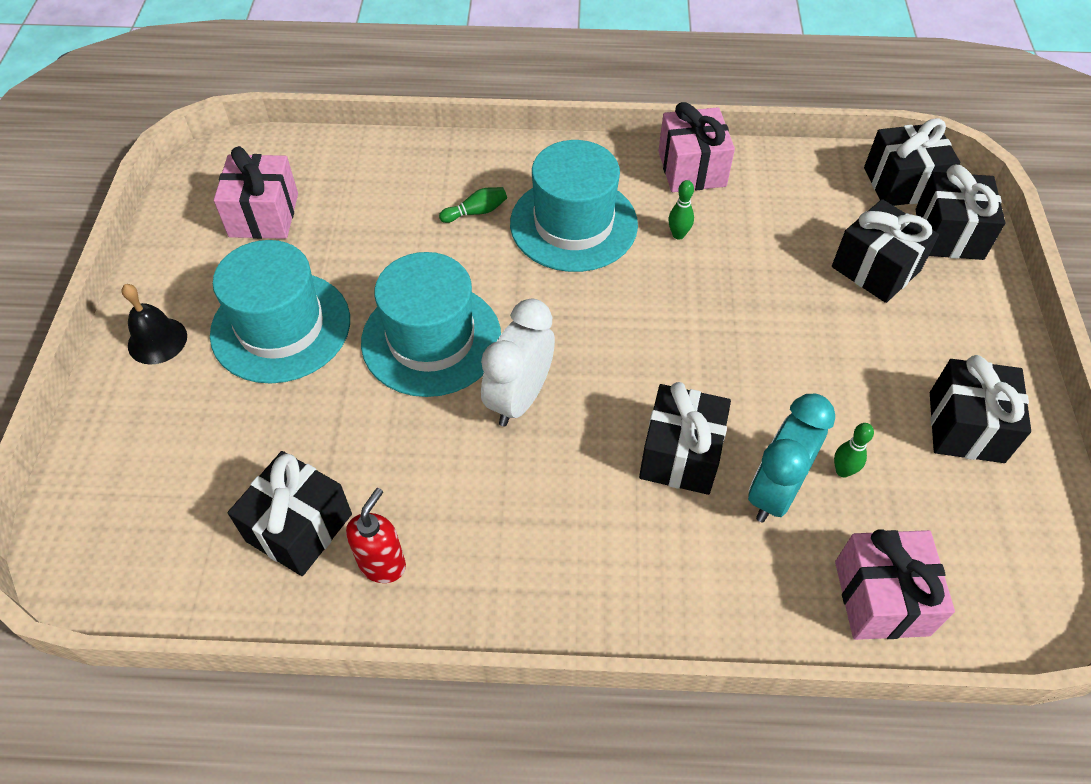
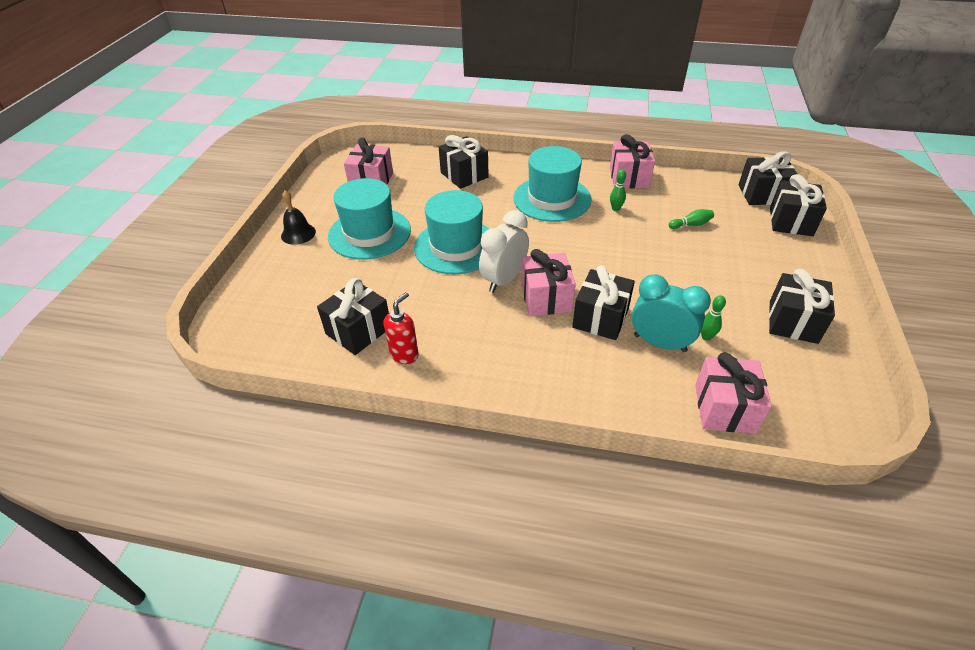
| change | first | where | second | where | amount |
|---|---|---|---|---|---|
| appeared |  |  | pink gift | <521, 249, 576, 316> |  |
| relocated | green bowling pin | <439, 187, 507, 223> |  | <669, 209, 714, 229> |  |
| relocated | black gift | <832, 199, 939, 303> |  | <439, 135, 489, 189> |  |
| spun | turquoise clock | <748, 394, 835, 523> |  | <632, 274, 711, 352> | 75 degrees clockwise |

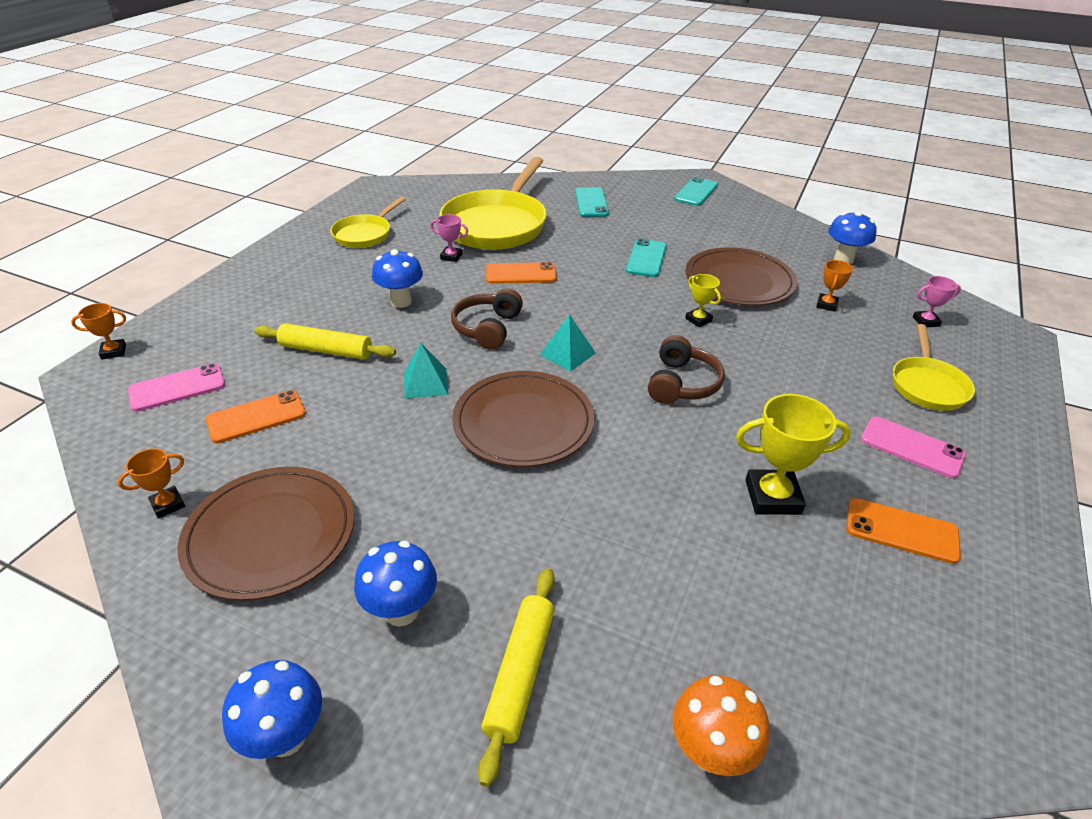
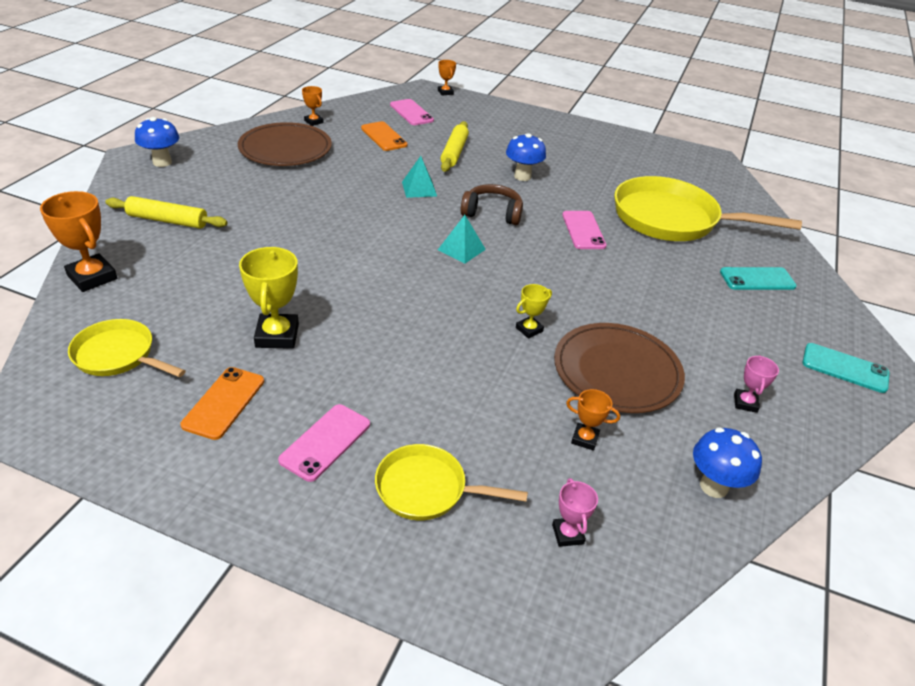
| change | first | where | second | where | amount |
|---|---|---|---|---|---|
| missing | blue mushroom | <354, 541, 437, 626> |  |  |  |
| missing | brown plate | <452, 371, 595, 467> |  |  |  |
| missing | turquoise phone | <626, 238, 667, 277> |  |  |  |
| missing | brown headphones | <648, 335, 725, 404> |  |  |  |
| relocated | yellow pan | <330, 197, 406, 248> |  | <68, 319, 186, 377> |  |
| relocated | pink trophy | <430, 214, 468, 262> |  | <734, 355, 779, 413> |  |
| exchanged | orange mushroom | <672, 675, 770, 776> | orange trophy | <40, 191, 117, 292> |  |
| colour | orange phone | <486, 262, 557, 284> | pink phone | <562, 211, 606, 249> |  |

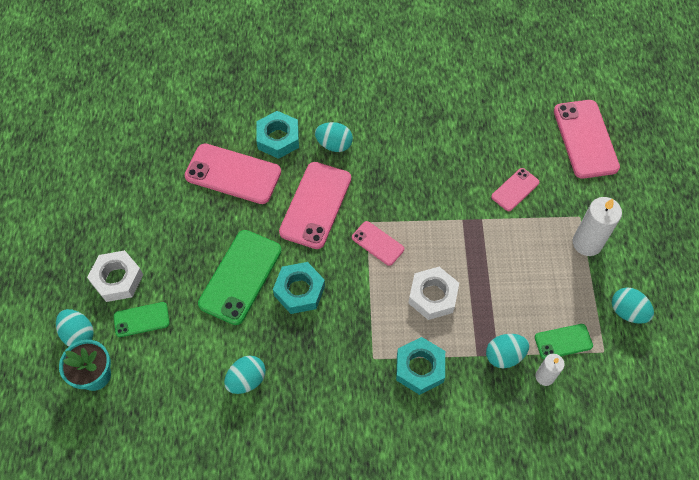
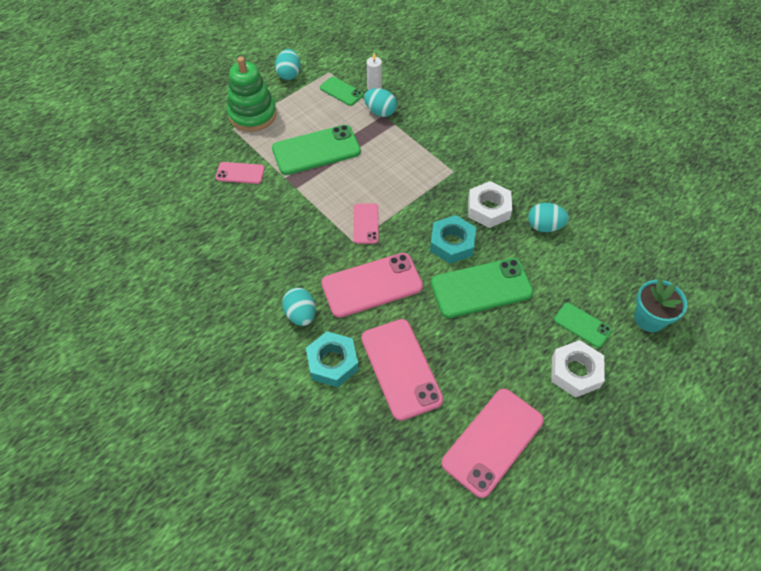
| change | first | where | second | where | amount |
|---|---|---|---|---|---|
| missing | turquoise egg | <56, 309, 94, 346> |  |  |  |
| missing | turquoise nut | <396, 337, 445, 395> |  |  |  |
| appeared |  |  | green phone | <272, 125, 361, 175> |  |
| relocated | white nut | <408, 267, 459, 320> |  | <468, 181, 512, 228> |  |
| relocated | pink phone | <554, 100, 620, 179> |  | <442, 389, 544, 498> |  |
| exchanged | white candle | <573, 197, 622, 256> | green stacking toy | <227, 57, 277, 132> |  |

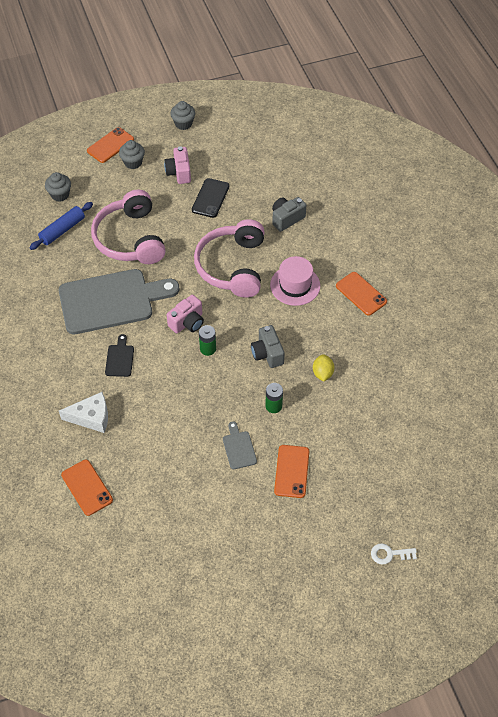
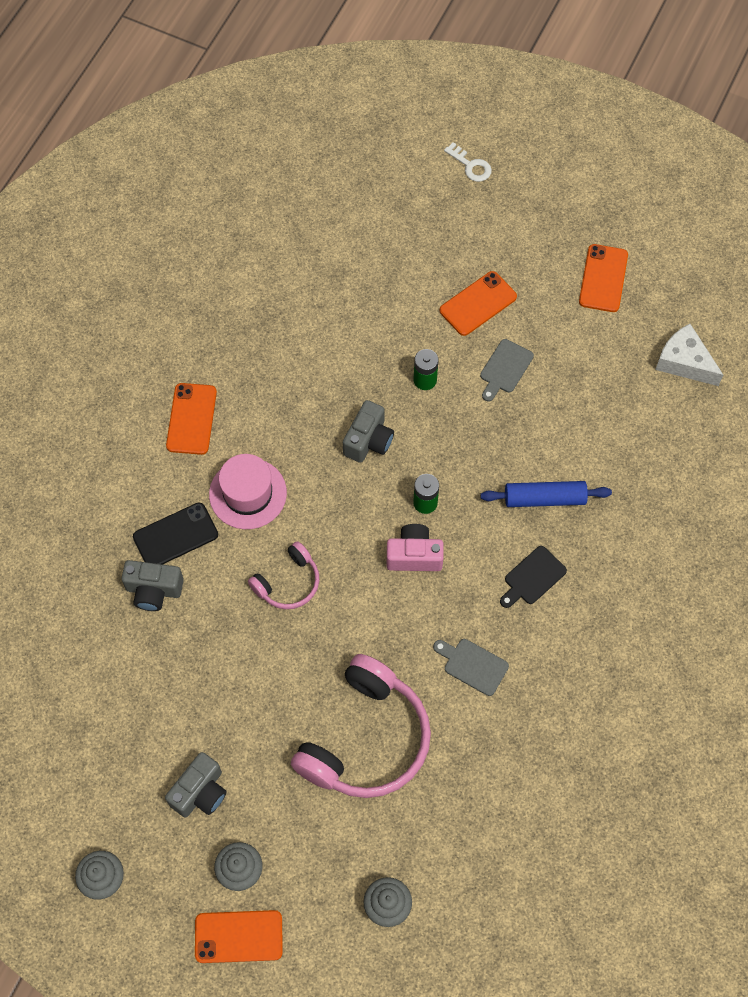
| change | first | where | second | where | amount |
|---|---|---|---|---|---|
| missing | yellow lemon | <313, 354, 335, 382> |  |  |  |
| relocated | blue rolling pin | <29, 202, 93, 250> |  | <480, 481, 612, 507> |  |
| relocated | white cheese | <59, 392, 108, 433> |  | <655, 324, 723, 386> |  |
| relocated | orange phone | <61, 460, 113, 516> |  | <579, 244, 628, 312> |  |
| relocated | black phone | <192, 178, 229, 218> |  | <133, 502, 218, 565> |  |
| colour | pink camera | <164, 146, 191, 184> | grey camera | <165, 752, 226, 817> |  |
| size | grey cutting board | <59, 269, 179, 334> |  | <433, 639, 509, 696> | x0.40 |
| size | pink headphones | <194, 219, 265, 298> |  | <248, 541, 320, 609> | x0.52 |

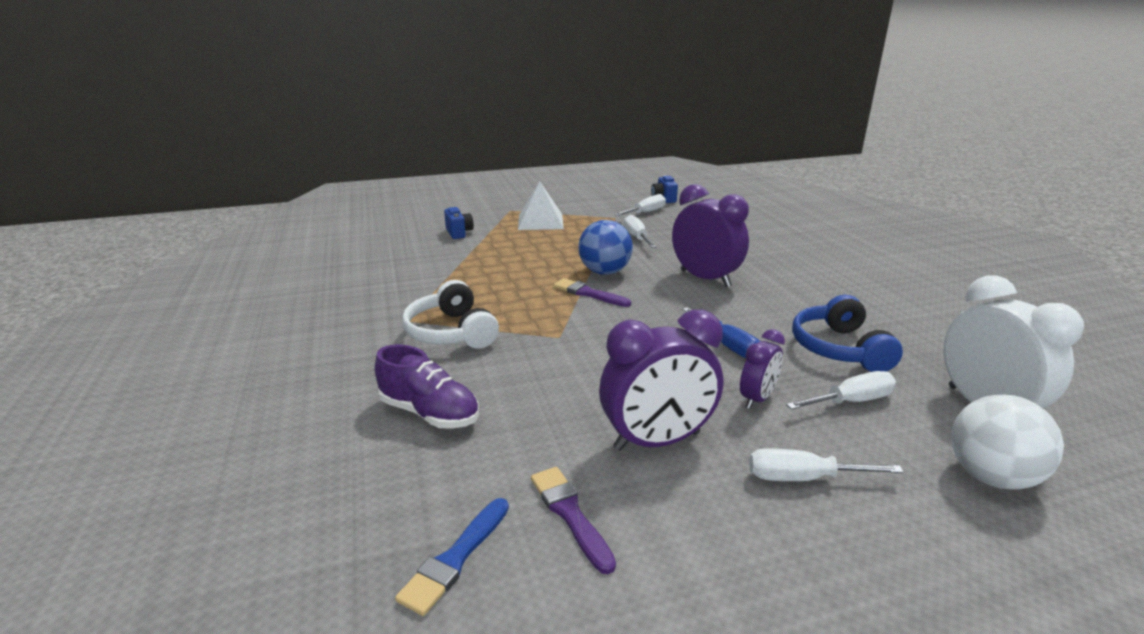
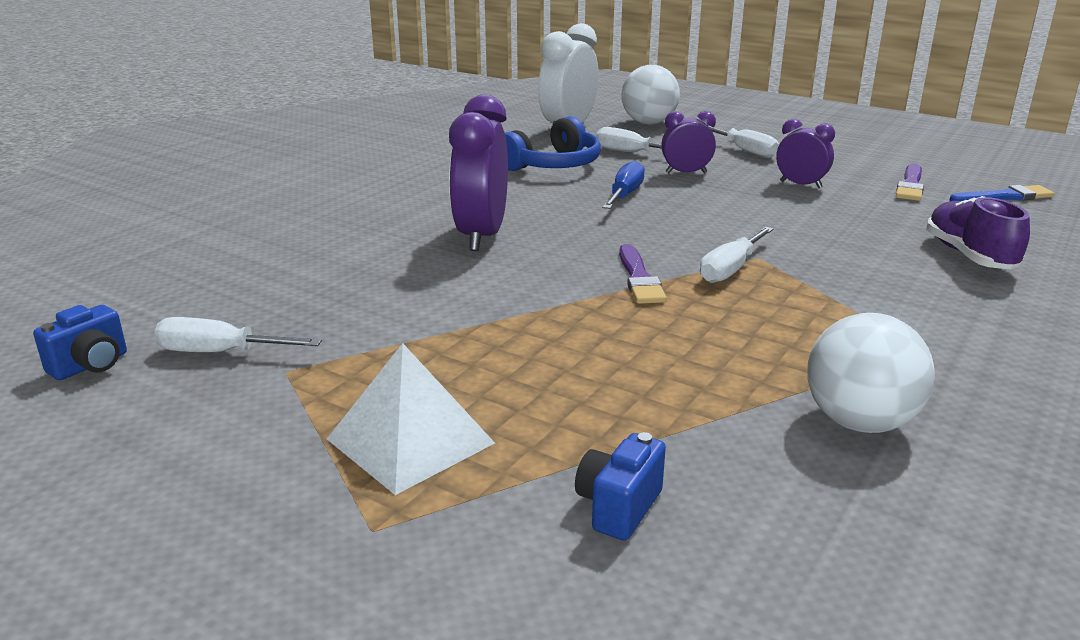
| change | first | where | second | where | amount |
|---|---|---|---|---|---|
| missing | white headphones | <402, 280, 499, 349> |  |  |  |
| missing | blue ball | <578, 220, 633, 275> |  |  |  |
| appeared |  |  | white ball | <807, 313, 935, 433> |  |
| relocated | white screwdriver | <624, 215, 657, 248> |  | <700, 227, 774, 283> |  |
| size | purple clock | <599, 309, 724, 451> |  | <776, 119, 835, 188> | x0.55 |

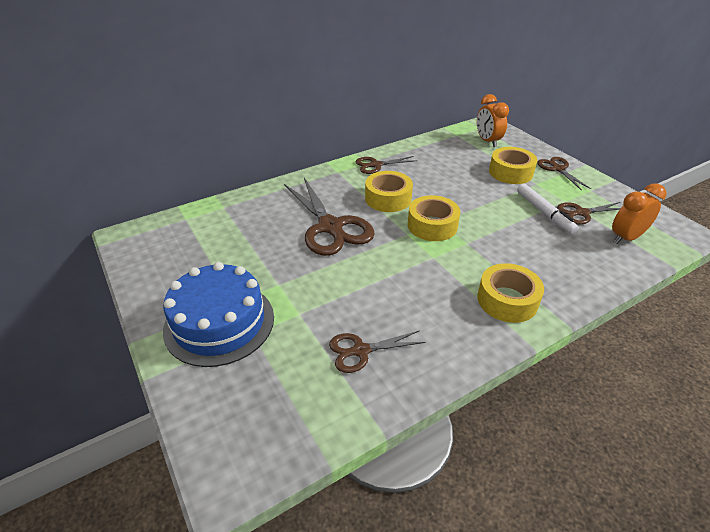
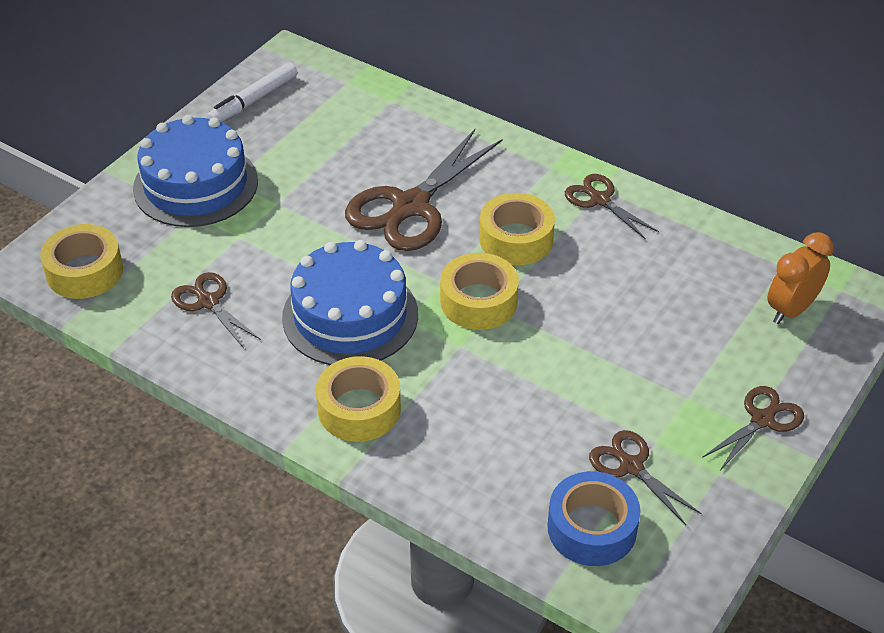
| change | first | where | second | where | amount |
|---|---|---|---|---|---|
| appeared |  |  | blue cake | <282, 240, 418, 365> |  |
| relocated | yellow tape | <489, 147, 537, 184> |  | <40, 224, 123, 299> |  |
| relocated | white marker | <517, 184, 579, 234> |  | <207, 62, 297, 122> |  |
| exchanged | orange clock | <612, 183, 666, 244> | blue tape | <548, 471, 641, 566> |  |

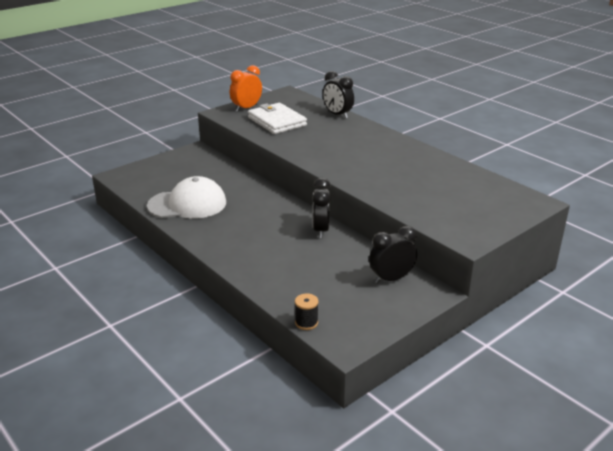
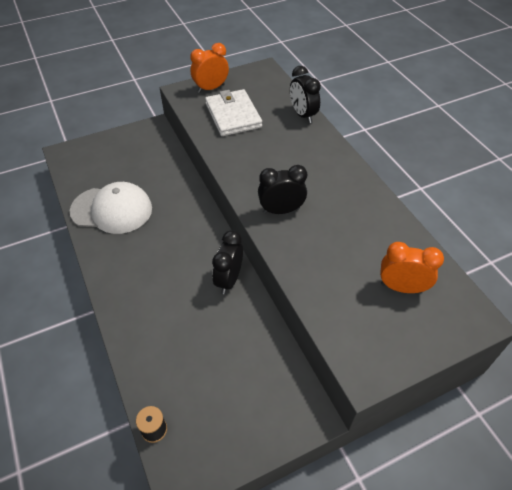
| change | first | where | second | where | amount |
|---|---|---|---|---|---|
| appeared |  |  | orange clock | <380, 242, 444, 293> |  |
| relocated | black clock | <369, 226, 417, 284> |  | <258, 165, 307, 214> |  |

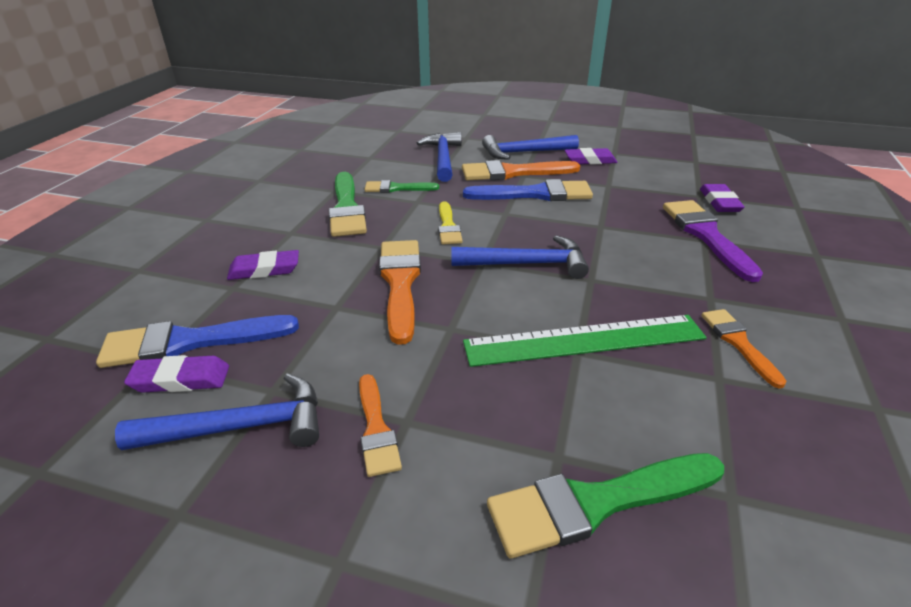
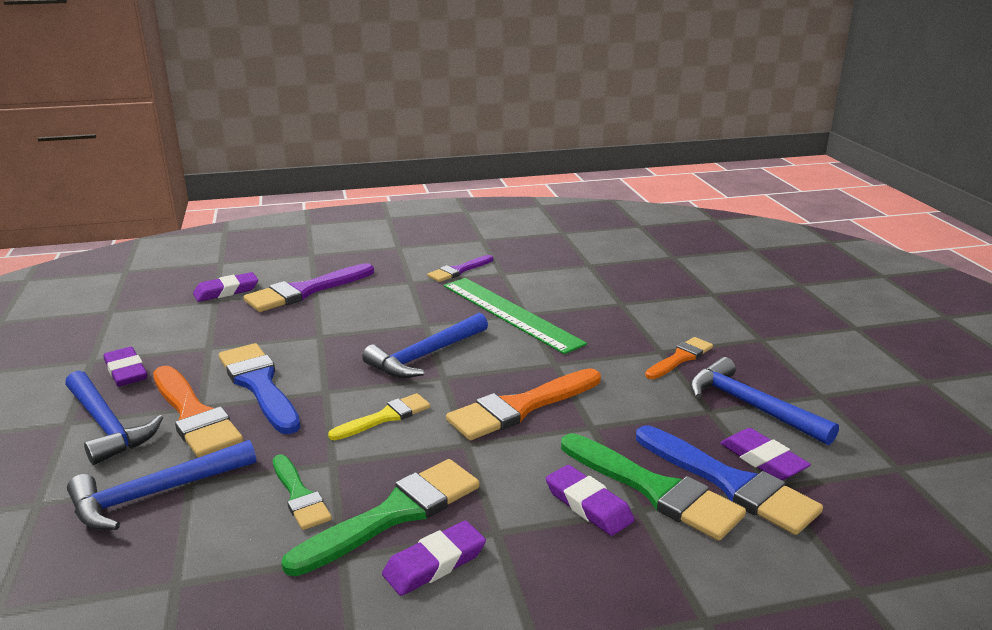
| change | first | where | second | where | amount |
|---|---|---|---|---|---|
| appeared |  |  | purple eraser | <382, 521, 486, 596> |  |
| relocated | green brush | <487, 453, 724, 559> |  | <561, 433, 746, 541> |  |
| colour | orange brush | <701, 309, 787, 388> | purple brush | <428, 255, 493, 282> |  |
| spun | blue hammer | <451, 235, 589, 279> |  | <362, 313, 488, 378> | 105 degrees counterclockwise |

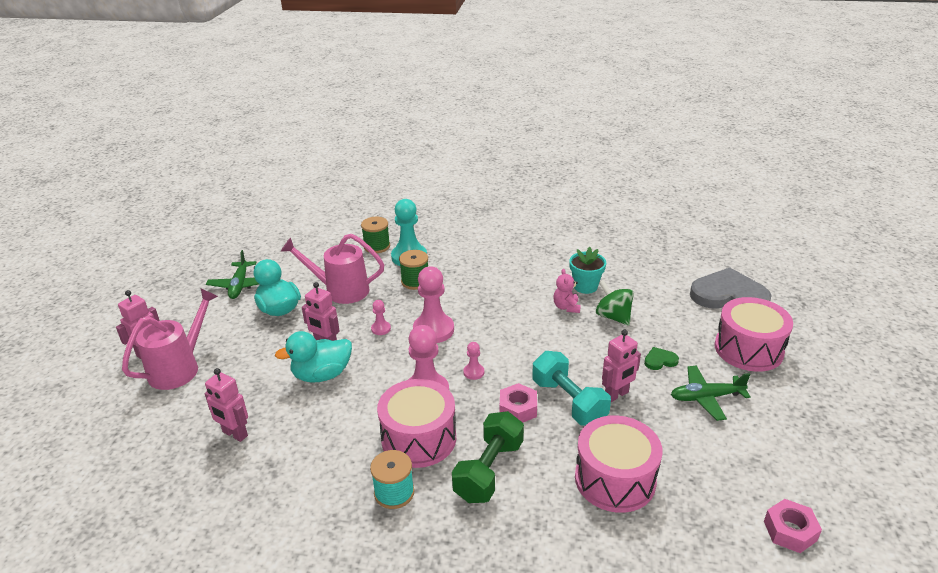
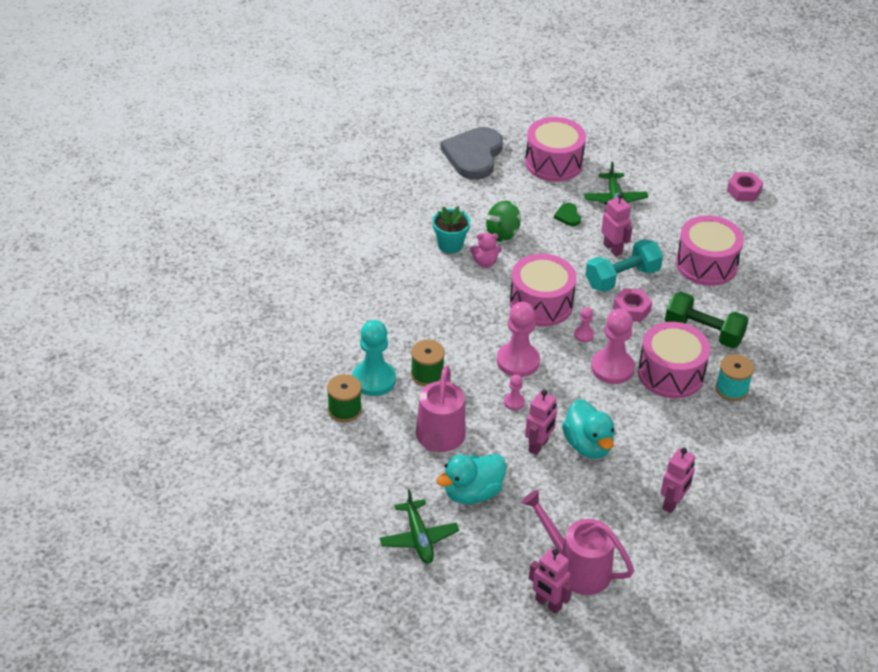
| change | first | where | second | where | amount |
|---|---|---|---|---|---|
| appeared |  |  | pink drum | <510, 254, 577, 327> |  |
| spun | green plane | <206, 250, 259, 299> |  | <380, 489, 459, 564> | 75 degrees clockwise |

